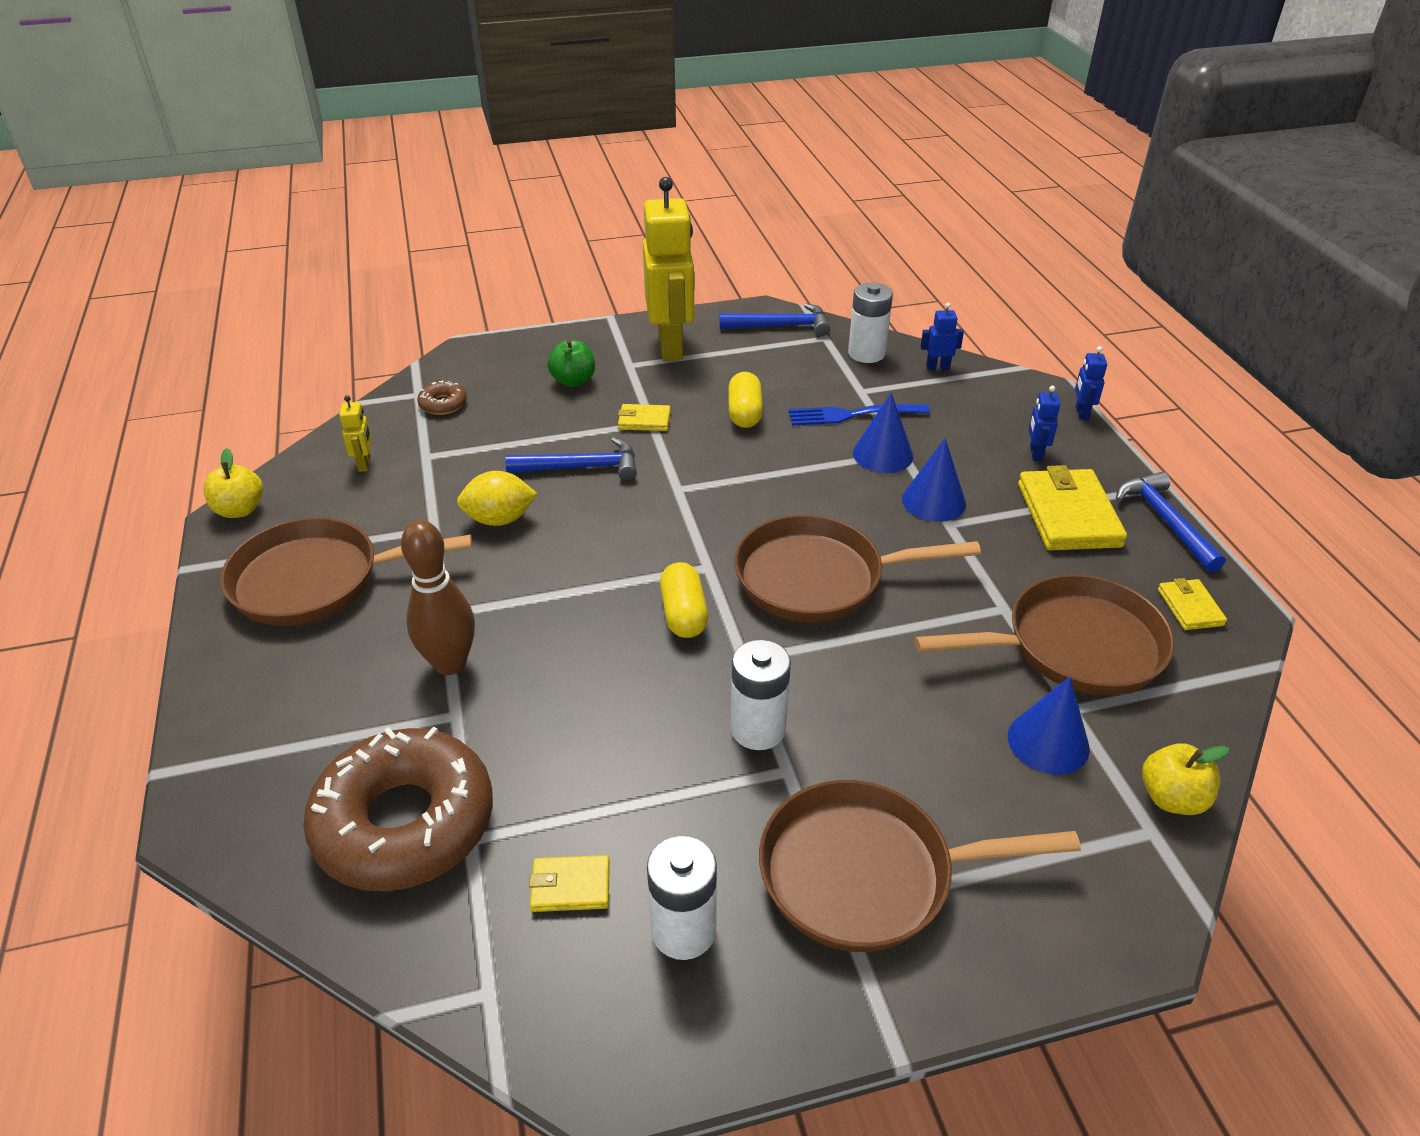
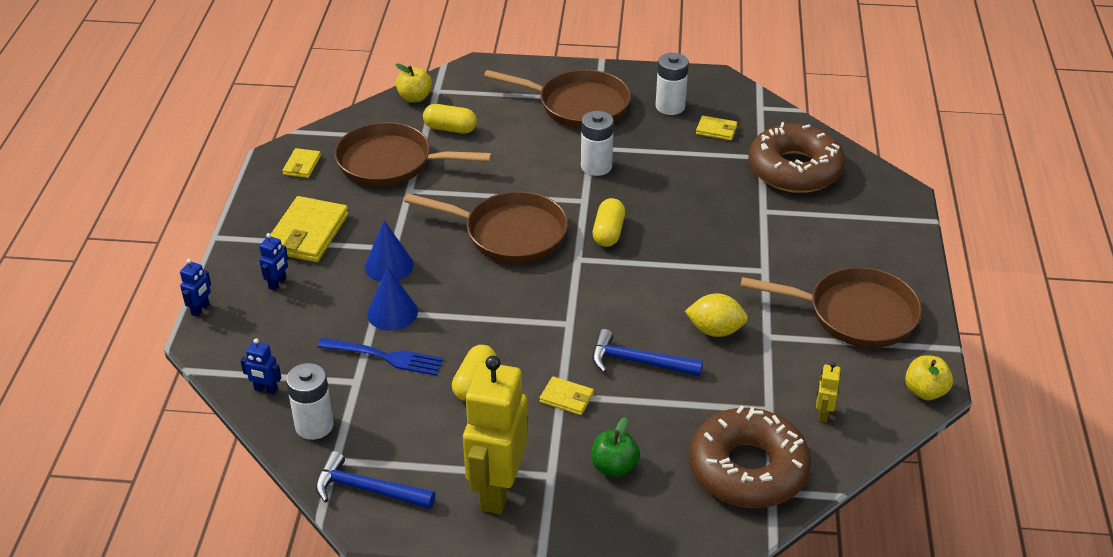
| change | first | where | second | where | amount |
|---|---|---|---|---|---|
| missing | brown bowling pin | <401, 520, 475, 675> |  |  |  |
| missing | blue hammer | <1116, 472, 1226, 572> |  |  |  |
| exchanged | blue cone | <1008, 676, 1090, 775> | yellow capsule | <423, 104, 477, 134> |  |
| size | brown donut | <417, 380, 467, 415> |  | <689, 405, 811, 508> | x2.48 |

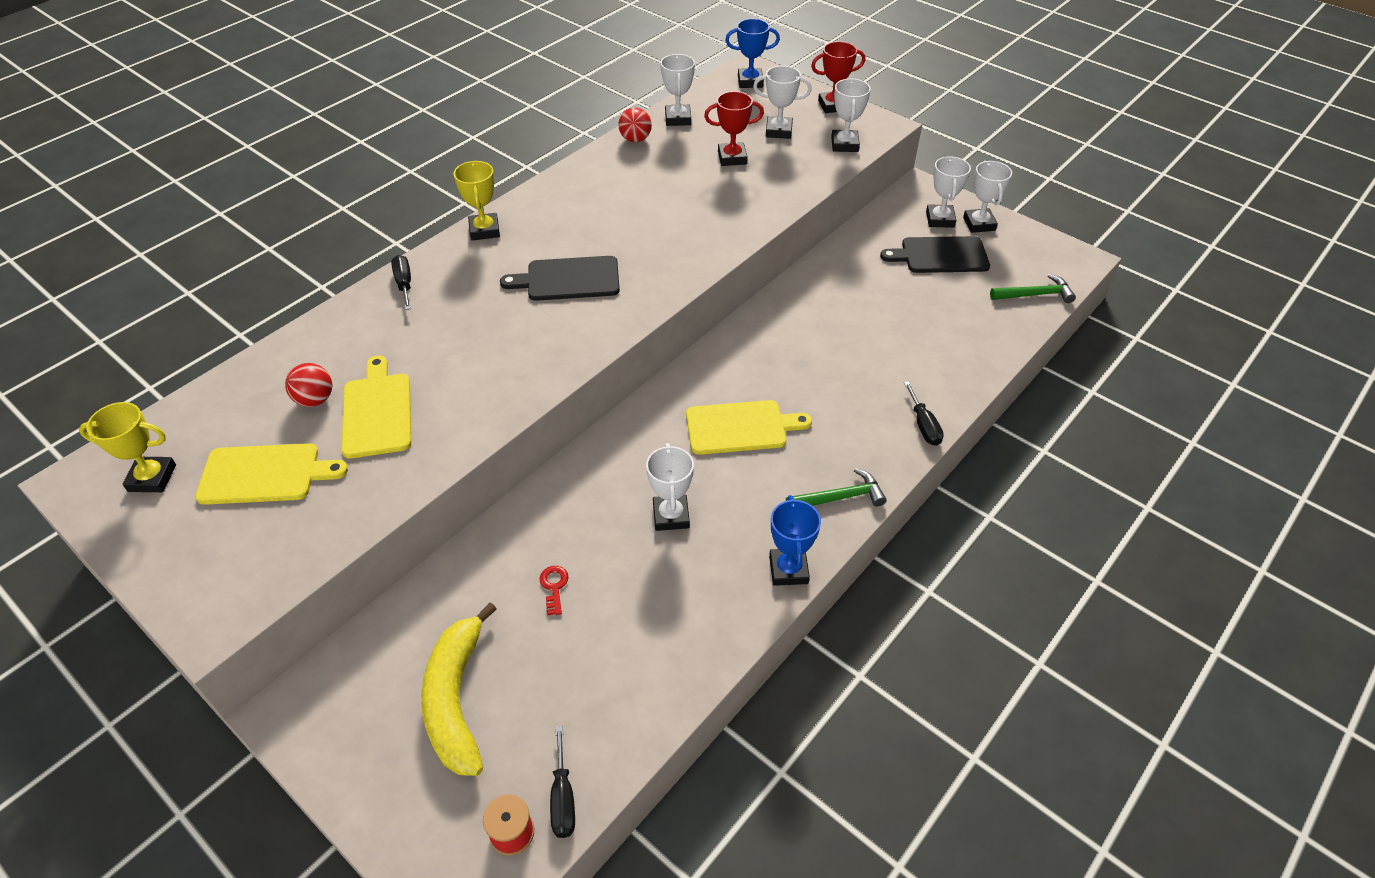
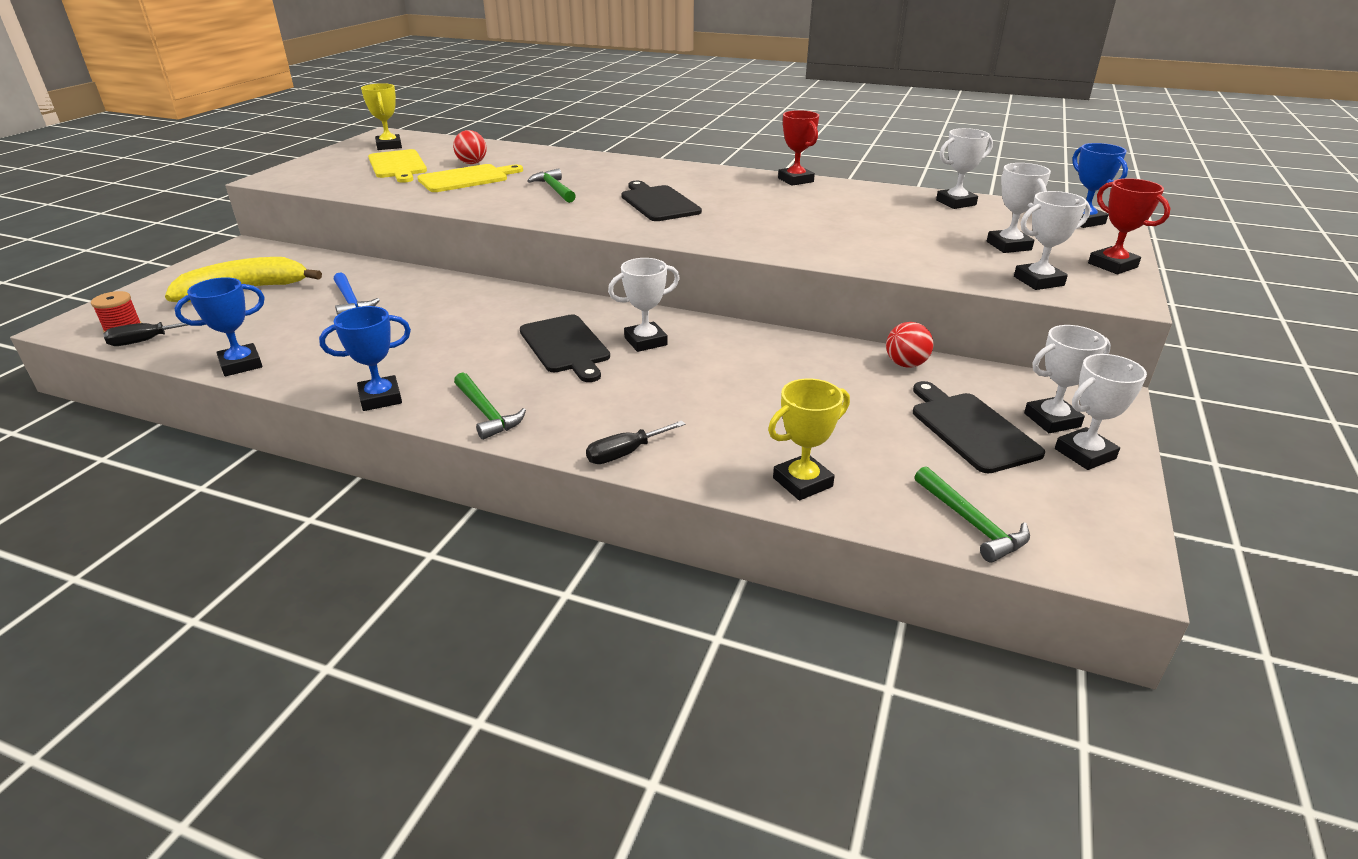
| change | first | where | second | where | amount |
|---|---|---|---|---|---|
| missing | black screwdriver | <391, 255, 411, 310> |  |  |  |
| appeared |  |  | blue trophy | <174, 277, 265, 376> |  |
| appeared |  |  | green hammer | <527, 168, 576, 203> |  |
| relocated | yellow trophy | <453, 161, 500, 241> |  | <768, 378, 850, 500> |  |
| relocated | red ball | <618, 107, 652, 142> |  | <886, 322, 933, 368> |  |
| relocated | white trophy | <646, 443, 694, 531> |  | <608, 258, 680, 352> |  |
| relocated | red trophy | <704, 91, 764, 166> |  | <778, 110, 819, 186> |  |
| exchanged | red key | <539, 566, 569, 615> | blue hammer | <334, 272, 380, 315> |  |
| colour | yellow cutting board | <686, 400, 812, 455> | black cutting board | <520, 314, 610, 382> |  |

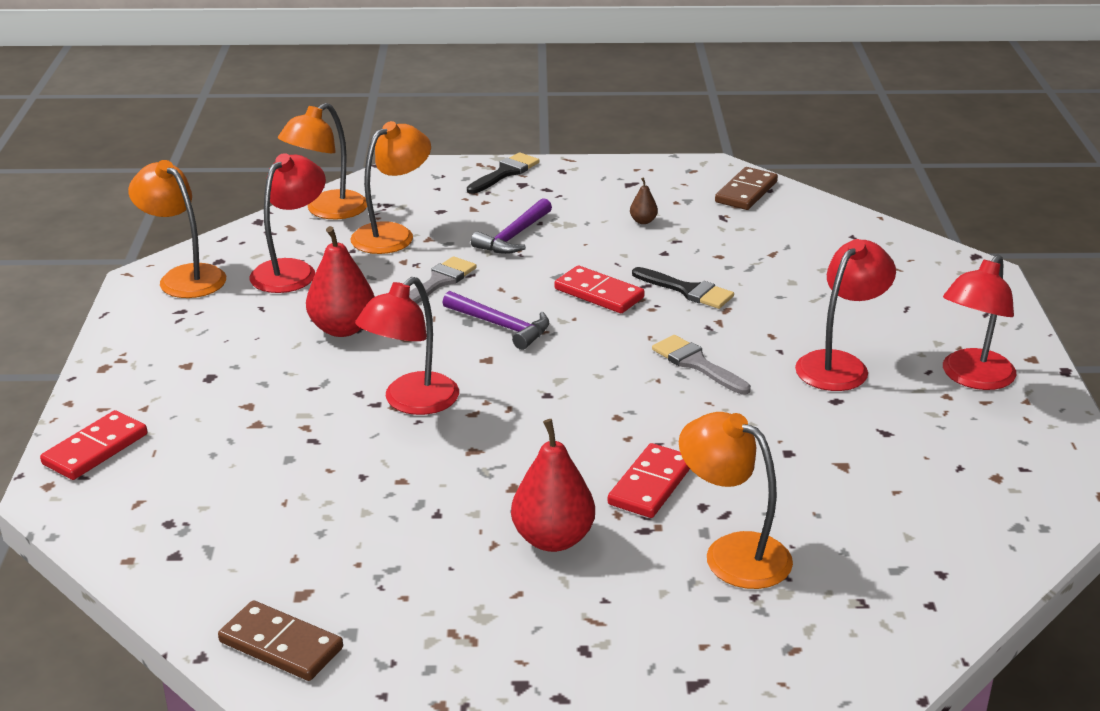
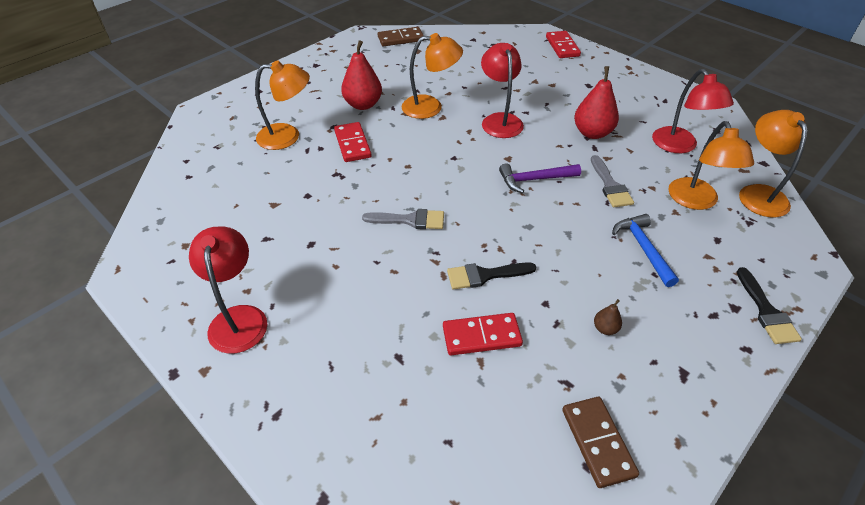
| change | first | where | second | where | amount |
|---|---|---|---|---|---|
| missing | red lamp | <795, 239, 896, 391> |  |  |  |
| relocated | orange lamp | <128, 160, 226, 298> |  | <402, 33, 463, 119> |  |
| relocated | red domino | <555, 265, 645, 313> |  | <443, 313, 523, 355> |  |
| colour | purple hammer | <471, 198, 552, 254> | blue hammer | <612, 214, 679, 287> |  |

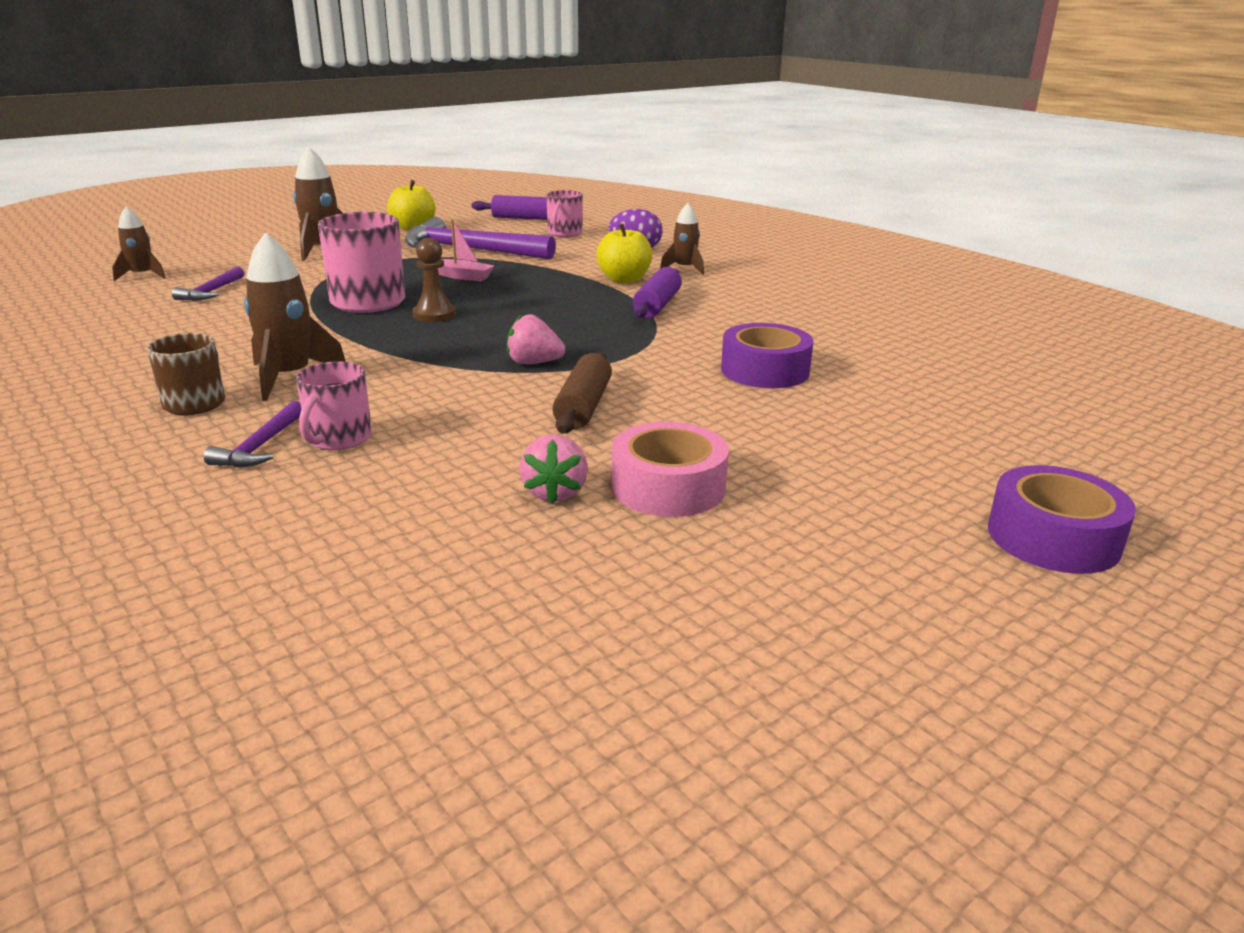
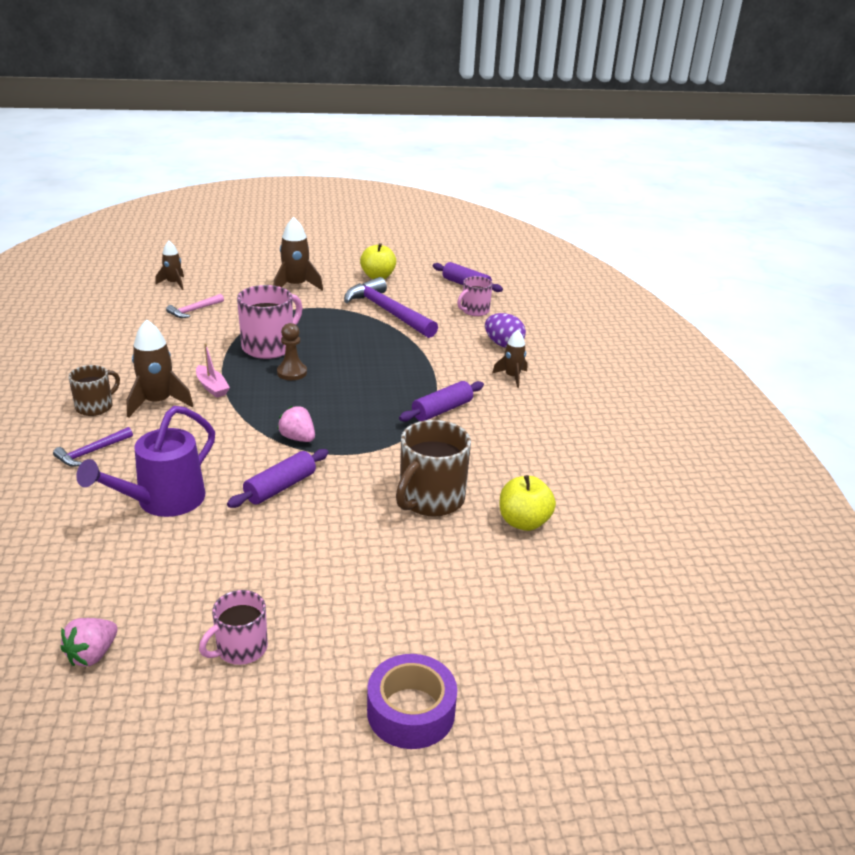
| change | first | where | second | where | amount |
|---|---|---|---|---|---|
| missing | pink tape | <611, 422, 729, 517> |  |  |  |
| appeared |  |  | purple watering can | <76, 406, 215, 517> |  |
| relocated | pink mug | <296, 361, 372, 450> |  | <199, 590, 268, 665> |  |
| relocated | pink boat | <438, 219, 494, 281> |  | <196, 343, 230, 398> |  |
| relocated | pink strawberry | <519, 435, 588, 504> |  | <60, 618, 118, 666> |  |
| relocated | yellow apple | <596, 223, 652, 283> |  | <500, 475, 556, 531> |  |
| exchanged | purple tape | <721, 323, 814, 388> | brown mug | <396, 420, 471, 517> |  |
| colour | purple hammer | <172, 266, 244, 301> | pink hammer | <166, 294, 224, 318> |  |
| colour | brown rolling pin | <552, 352, 612, 434> | purple rolling pin | <227, 449, 329, 508> |  |

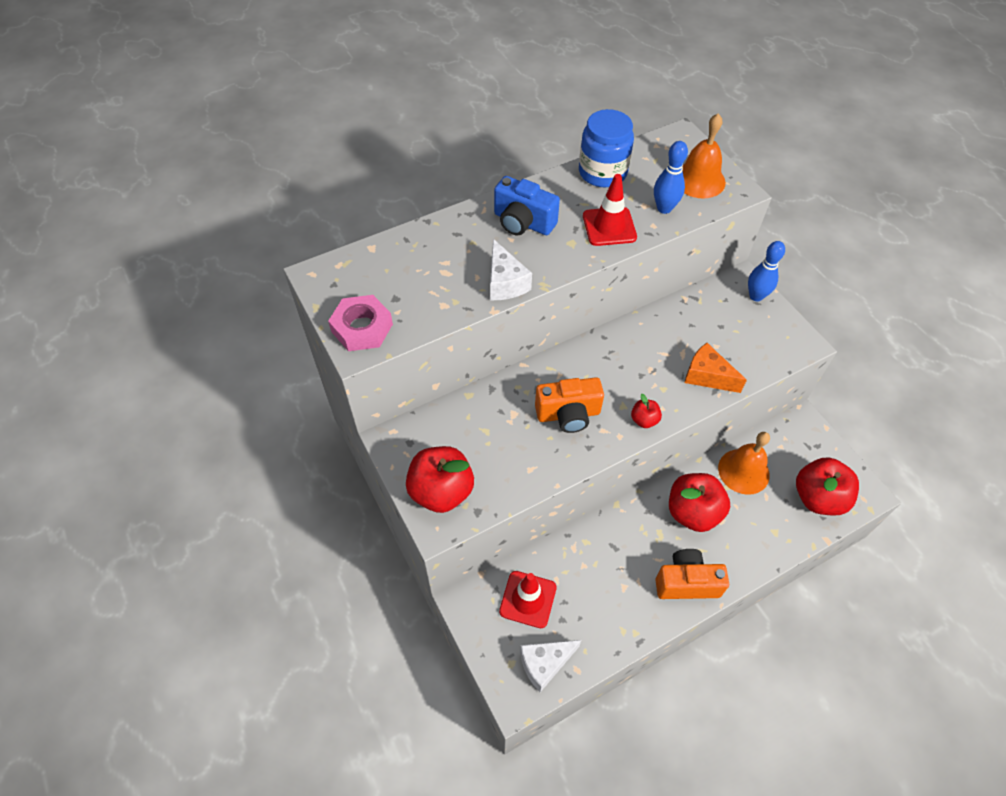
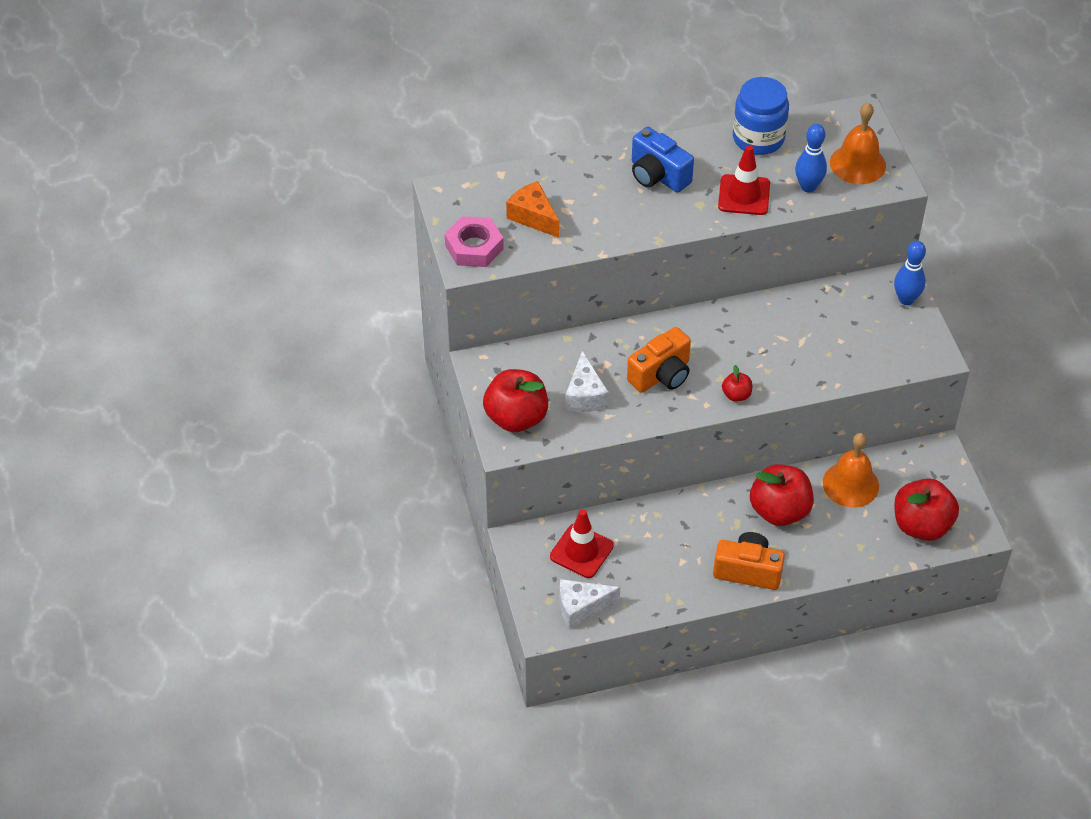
| change | first | where | second | where | amount |
|---|---|---|---|---|---|
| relocated | white cheese | <490, 239, 532, 300> |  | <565, 351, 609, 412> |  |
| relocated | orange cheese | <685, 343, 747, 393> |  | <506, 181, 559, 238> |  |
| spun | orange camera | <535, 377, 604, 433> |  | <627, 327, 691, 393> | 45 degrees counterclockwise |

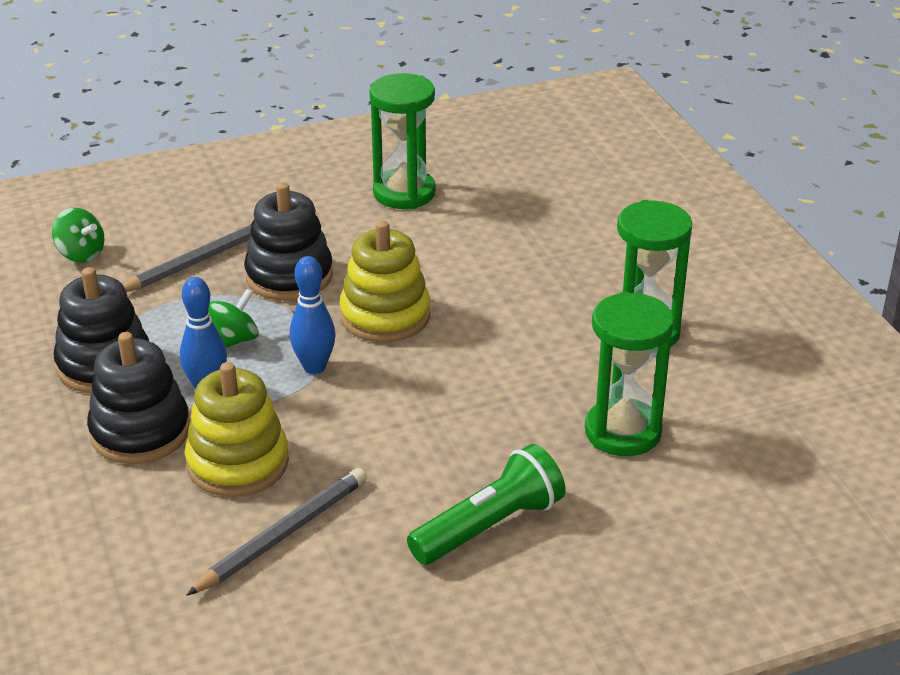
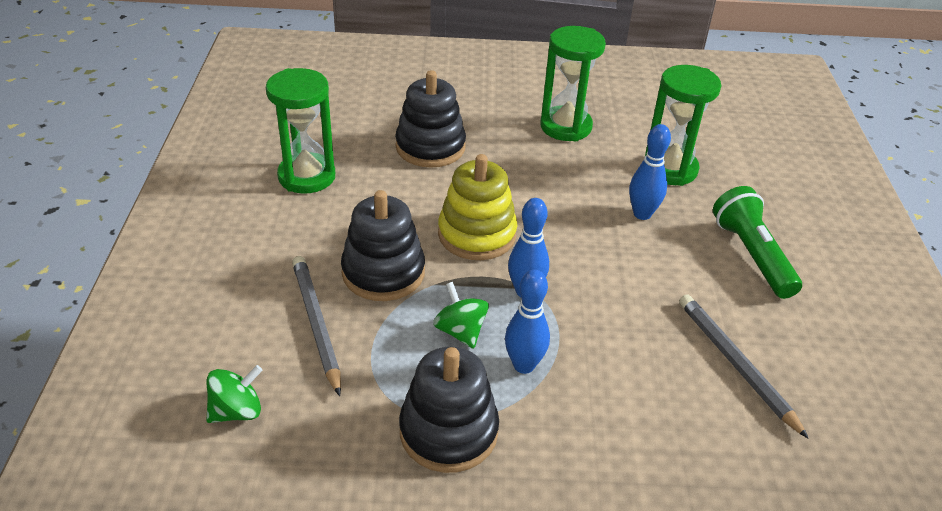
| change | first | where | second | where | amount |
|---|---|---|---|---|---|
| missing | yellow stacking toy | <184, 362, 289, 497> |  |  |  |
| appeared |  |  | blue bowling pin | <629, 124, 671, 220> |  |
| relocated | black stacking toy | <87, 332, 190, 464> |  | <395, 70, 466, 168> |  |

